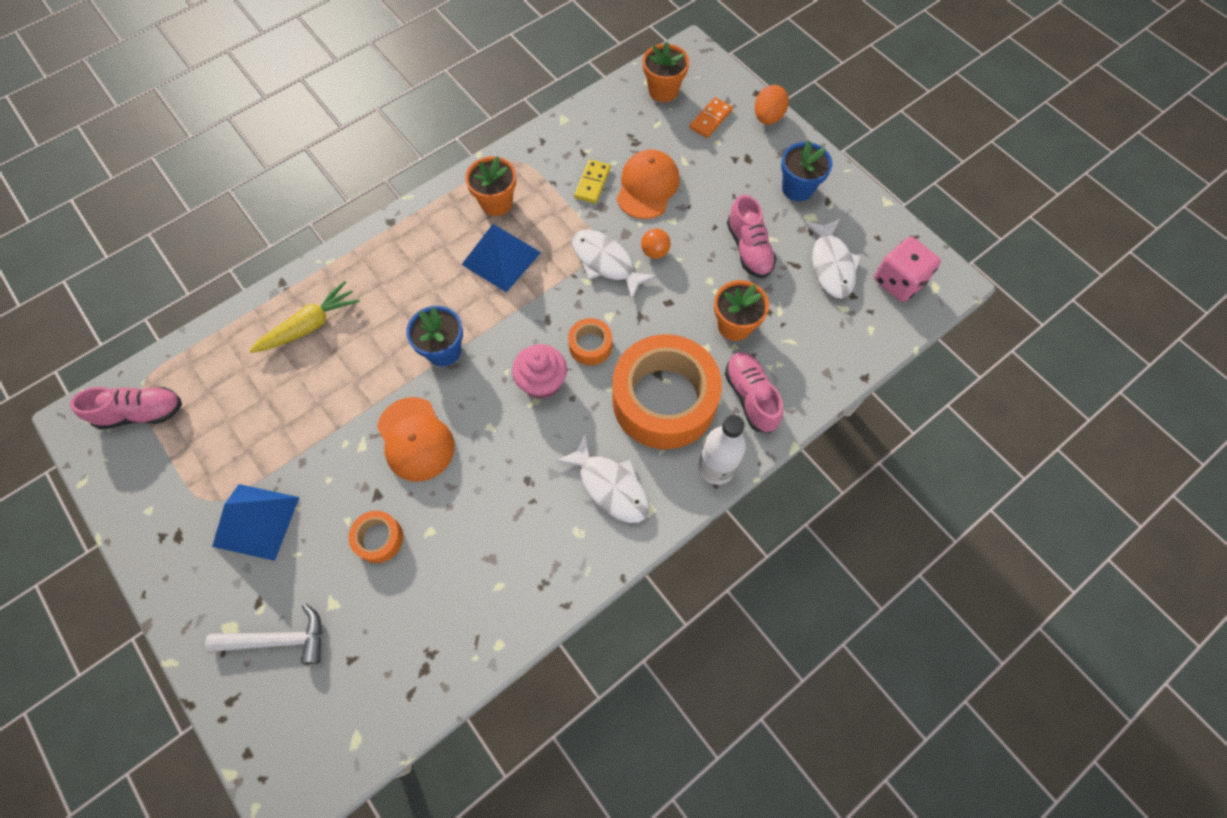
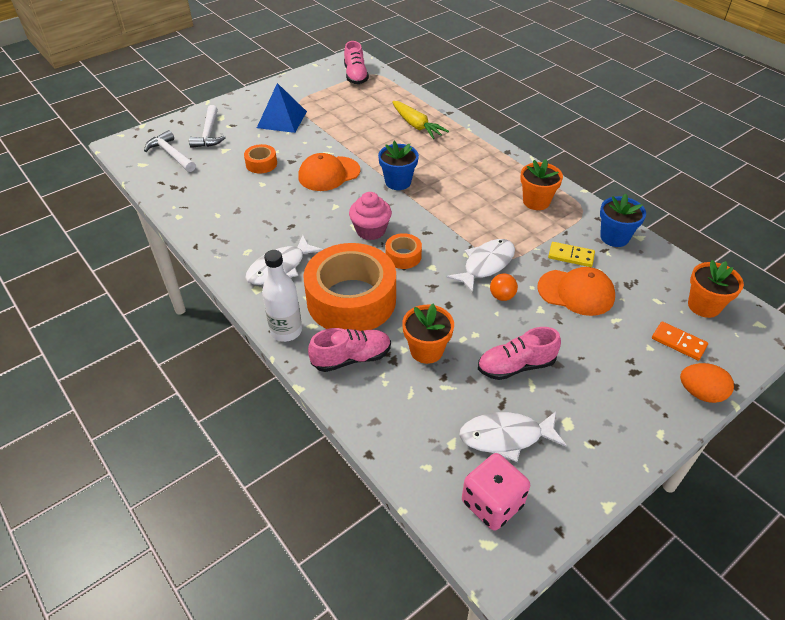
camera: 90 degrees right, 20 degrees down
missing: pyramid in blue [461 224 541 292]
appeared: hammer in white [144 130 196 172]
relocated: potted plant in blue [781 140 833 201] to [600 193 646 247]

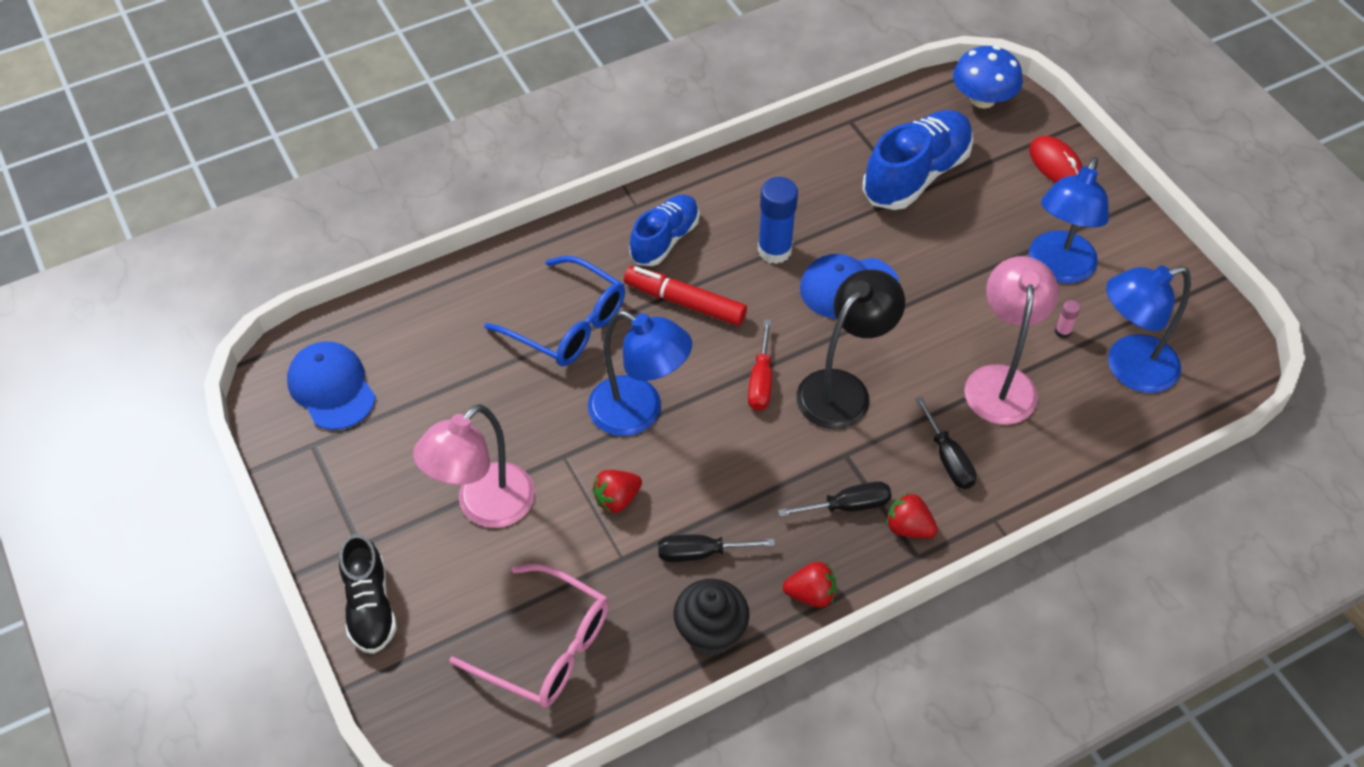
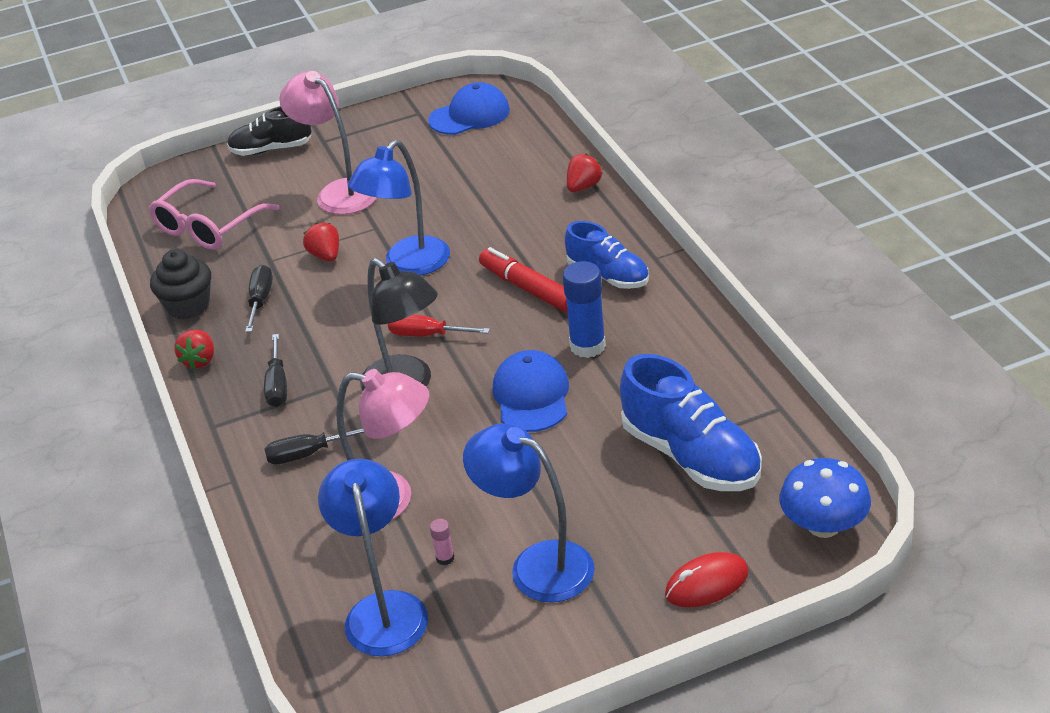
camera: 100 degrees right, 15 degrees down
missing: spectacles in blue [484 256 625 366]
relocated: toy strawberry in red [886 492 938 538] to [567 154 603 192]
spun: marker pen in red [624 266 747 326] = [479 247 568 313] 75 degrees counterclockwise

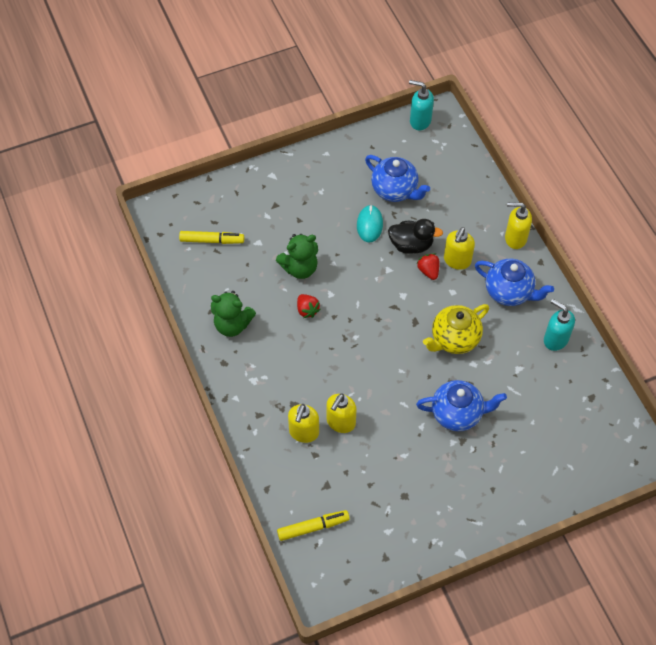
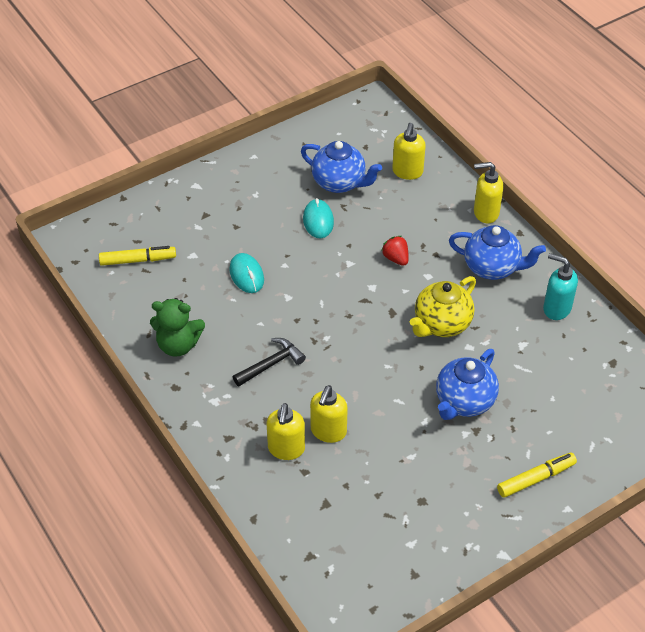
camera: 10 degrees left, 10 degrees down
missing: toy strawberry in red [297 294 321 318]; toy duck in ebony [388 219 443 254]; pump bottle in teal [409 80 434 130]
appeared: hammer in ebony [233 338 306 386]
relocated: marker pen in yellow [277 510 350 541] to [497 453 577 498]; pump bottle in yellow [444 227 475 270] to [392 123 426 180]
exchanged: teddy bear in leaf-green [276 234 318 279] to mouse in teal [229 253 264 293]
spun: teapot in blue [416 380 507 432] = [436 349 499 420] 135 degrees clockwise

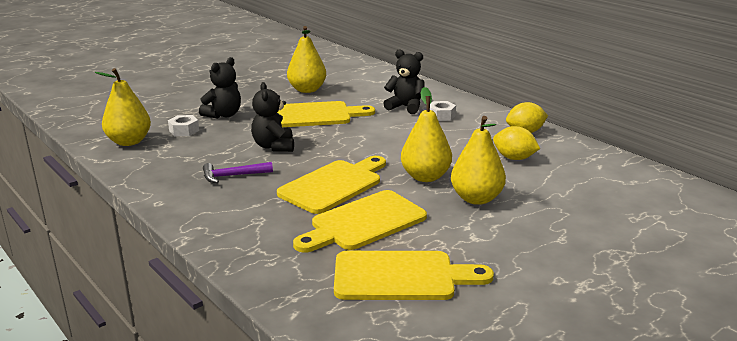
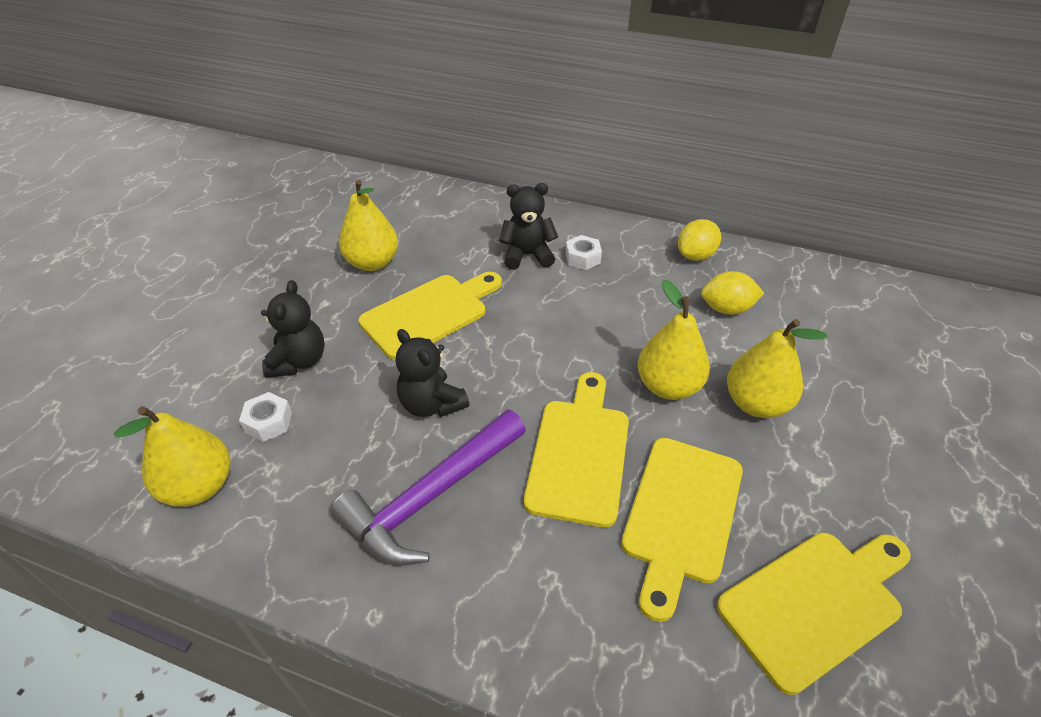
camera: 30 degrees left, 20 degrees up
size: hammer in royal purple [203 162 273 183] = [331 410 526 566] x1.92

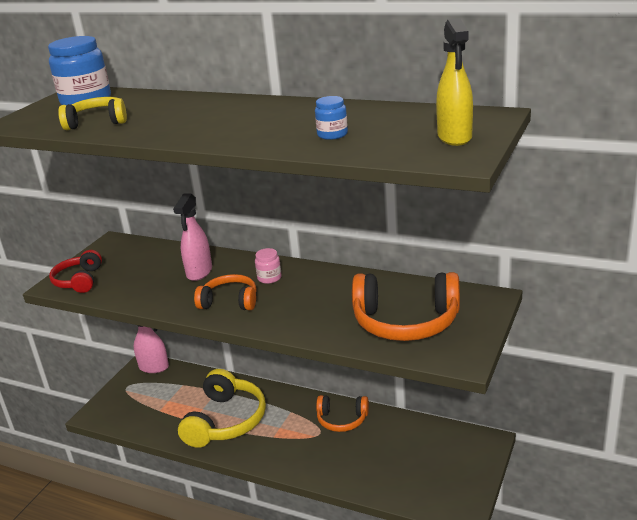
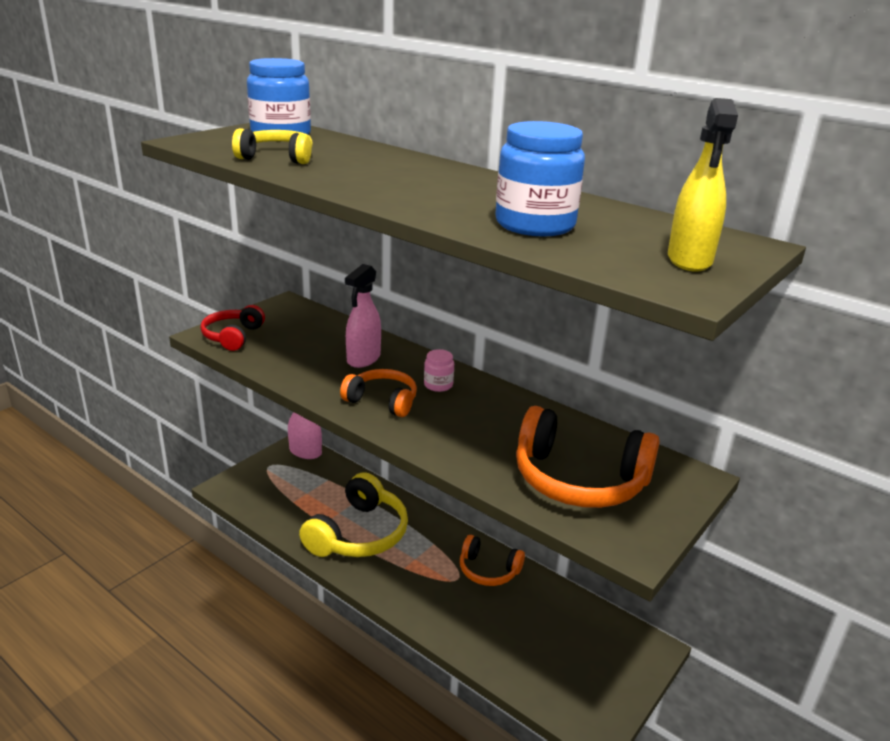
camera: 10 degrees right, 0 degrees up
size: jar in blue [315 96 348 140] = [495 121 585 237] x2.04

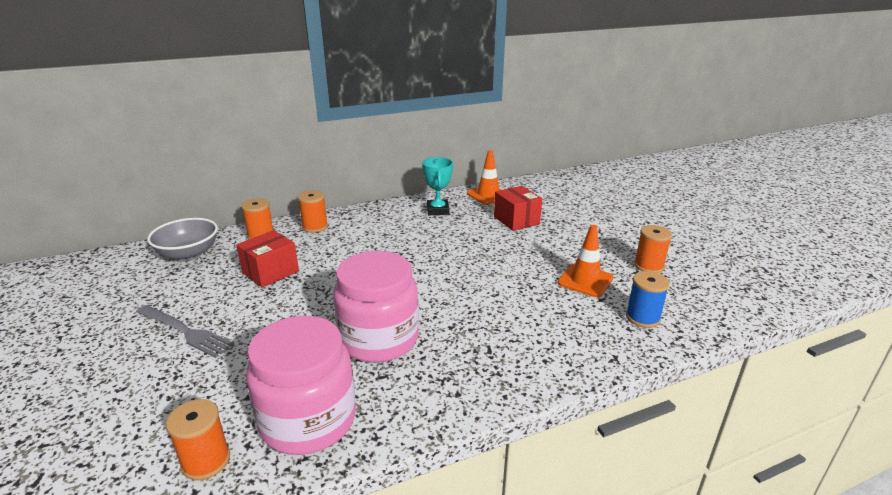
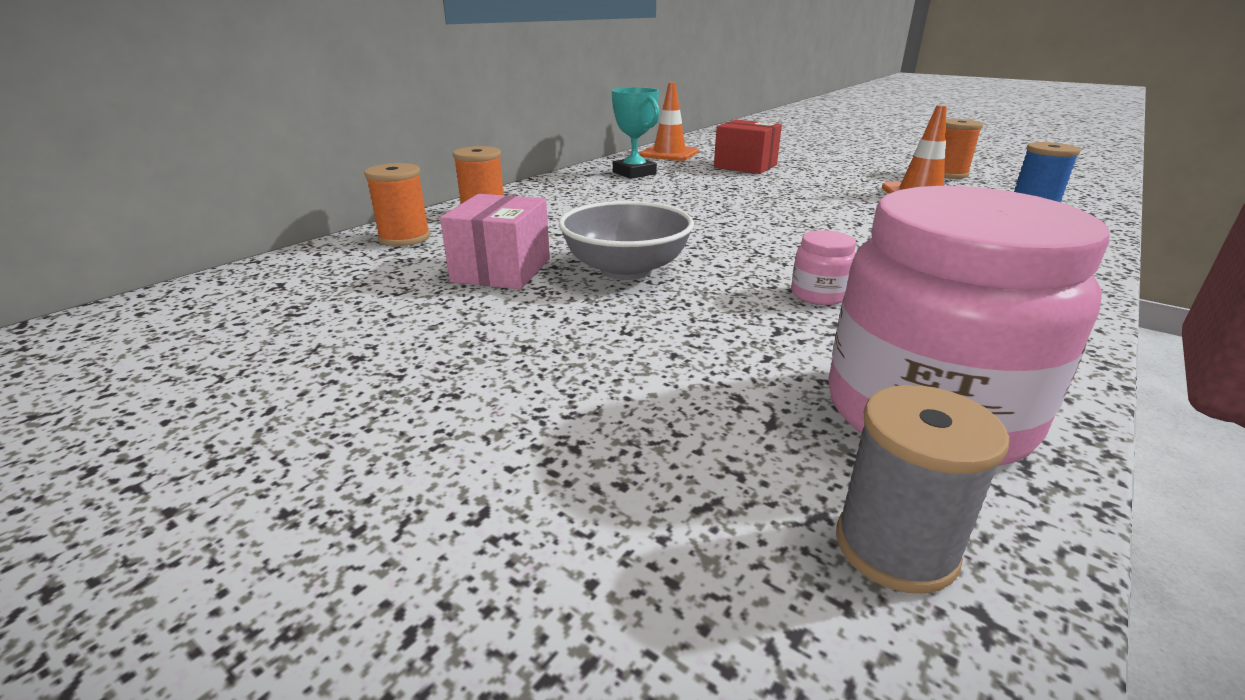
camera: 30 degrees left, 0 degrees up
missing: dinner fork in gray [136 305 234 358]
relocated: bowl in gray [147 218 218 261] to [559 201 694 280]
colour: bobbin in bright orange [166 399 230 480] to bobbin in gray [836 385 1010 594]; box in red [236 230 299 288] to box in pink [440 194 550 289]
size: jar in pink [333 251 419 363] = [791 230 856 305] x0.40

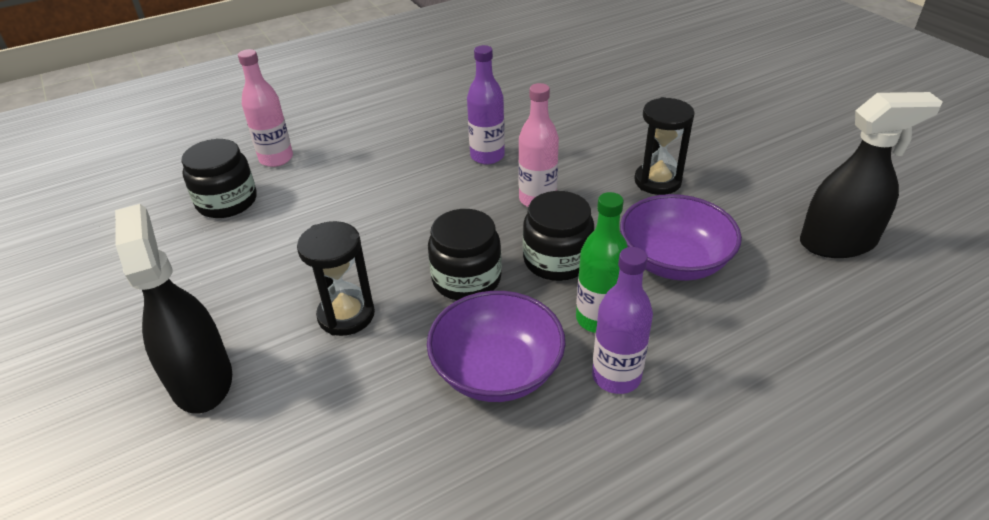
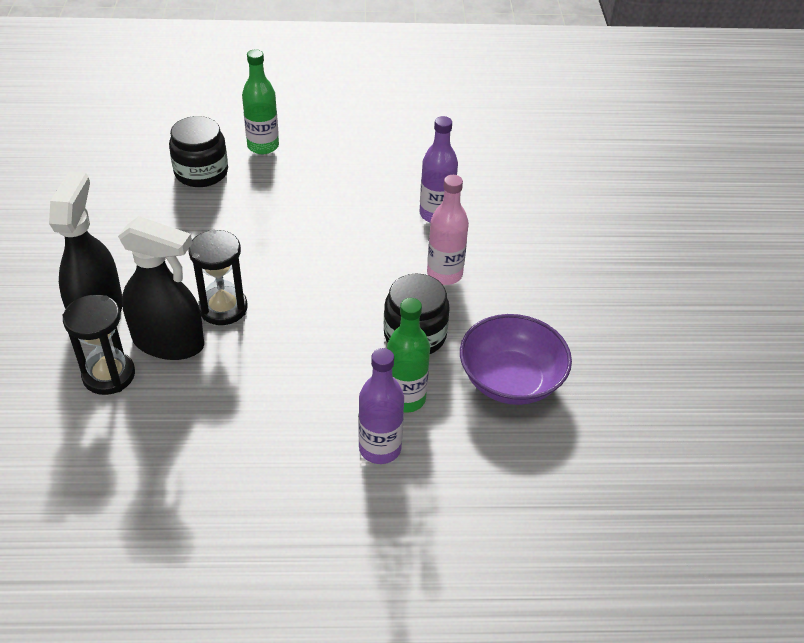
camera: 25 degrees right, 5 degrees up
missing: bowl in royal purple [427 291 565 402]; jar in ebony [428 209 502 300]
relocated: hourglass in ebony [634 97 695 195] to [63 295 135 395]; sprayer in ebony [800 92 943 258] to [118 216 204 360]
colour: flask in pink [238 49 293 167] to flask in leaf-green [242 49 279 154]

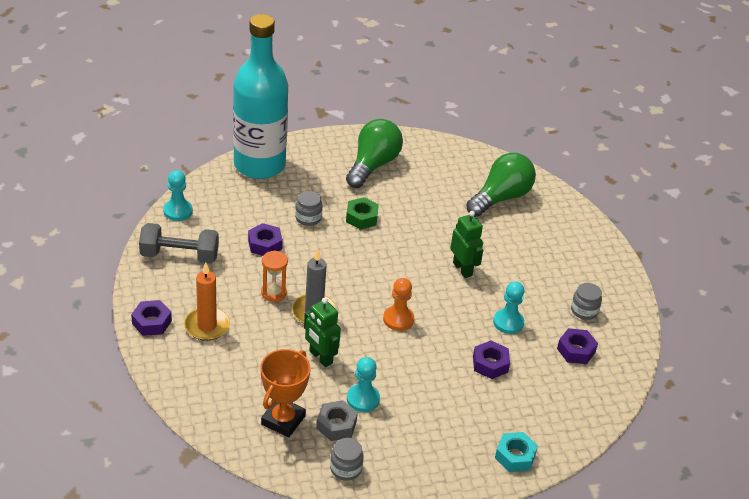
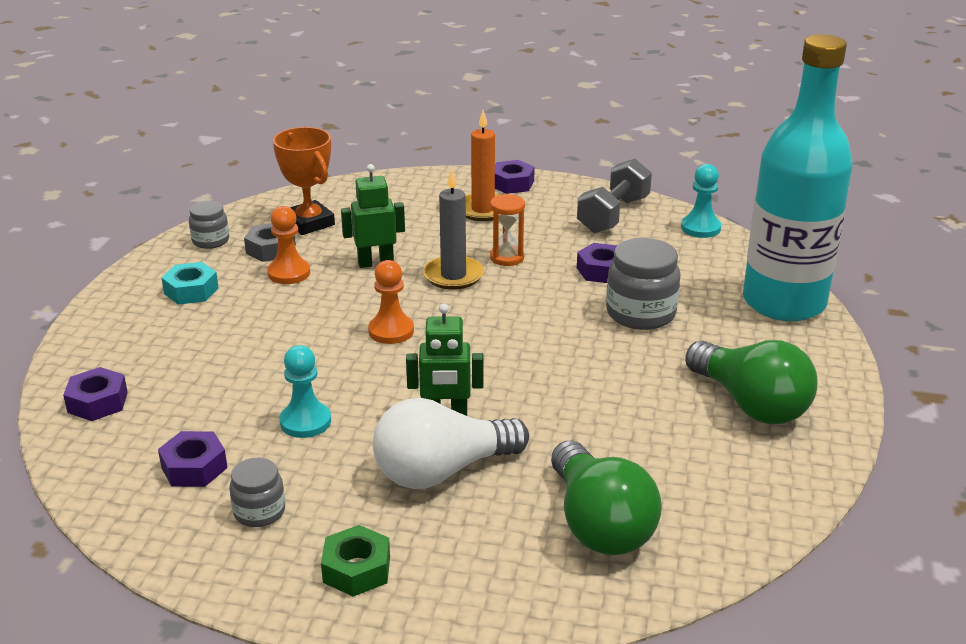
camera: 120 degrees right, 10 degrees down
appeared: light bulb in white [373 398 529 489]
relocated: hex nut in leaf-green [346 197 379 230] to [321 525 390 597]; hex nut in royal purple [473 340 510 379] to [63 367 128 421]; hex nut in teal [495 432 538 472] to [162 262 219 304]
colour: chess pawn in teal [347 357 380 412] to chess pawn in bright orange [267 206 310 284]
size: jar in gray [295 191 322 226] = [606 238 681 330] x1.70

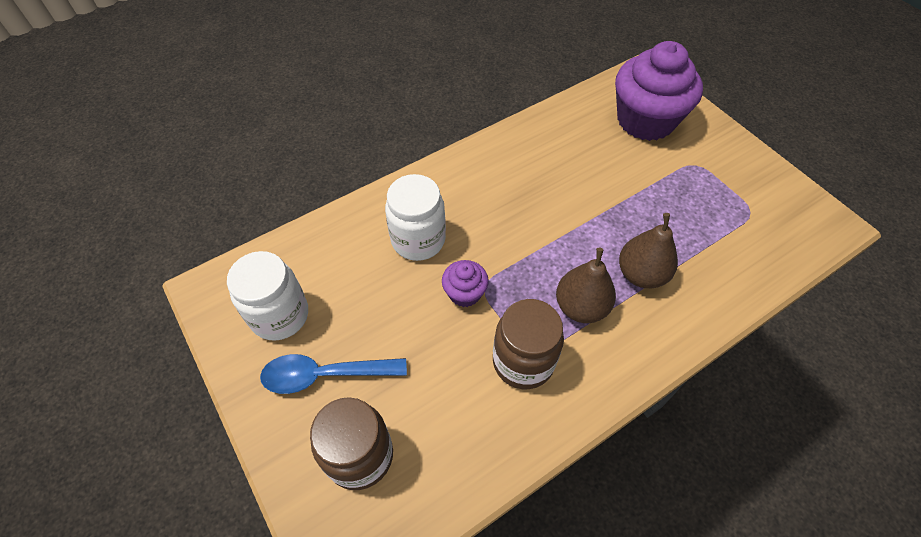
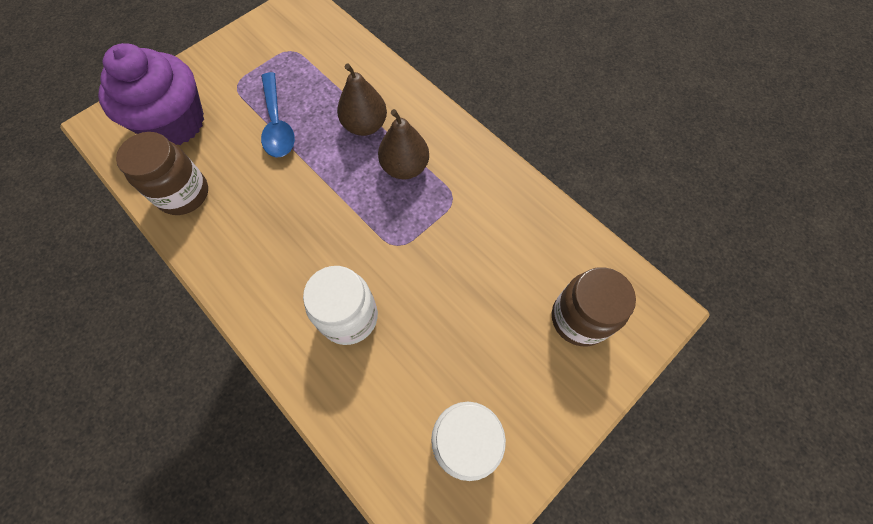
camera: 100 degrees left, 10 degrees up
missing: fairy cake in royal purple [442 260 489 307]
relocated: spoon in blue [260 354 407 394] to [261 72 295 157]; jar in russet [493 299 564 389] to [116 132 208 215]

